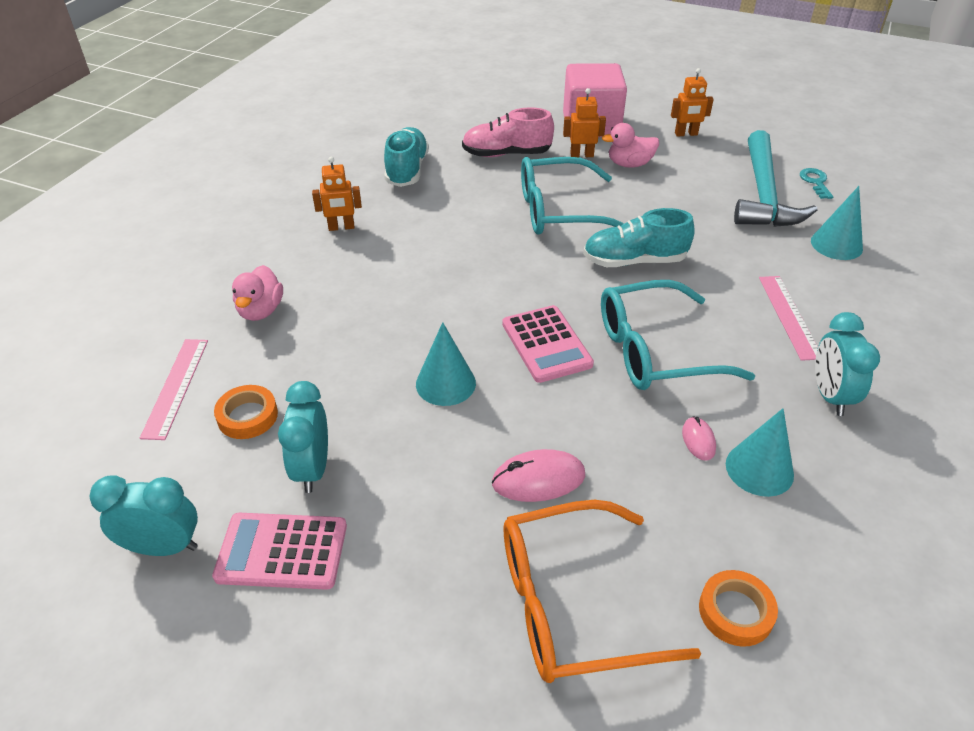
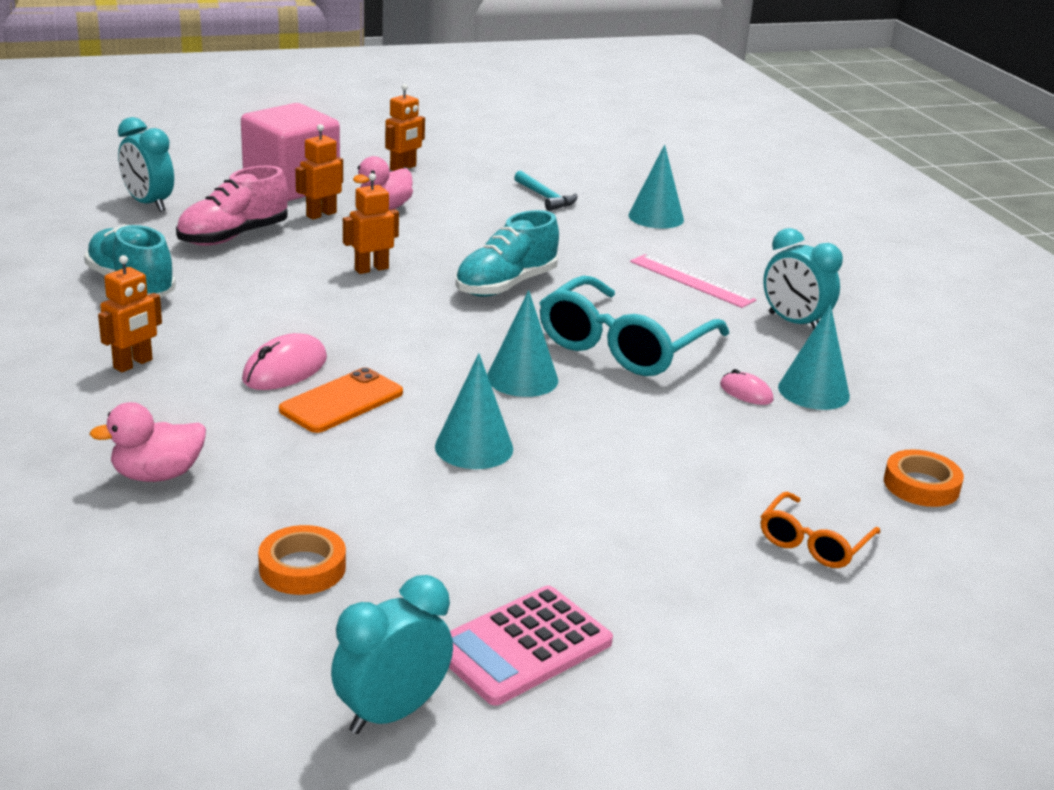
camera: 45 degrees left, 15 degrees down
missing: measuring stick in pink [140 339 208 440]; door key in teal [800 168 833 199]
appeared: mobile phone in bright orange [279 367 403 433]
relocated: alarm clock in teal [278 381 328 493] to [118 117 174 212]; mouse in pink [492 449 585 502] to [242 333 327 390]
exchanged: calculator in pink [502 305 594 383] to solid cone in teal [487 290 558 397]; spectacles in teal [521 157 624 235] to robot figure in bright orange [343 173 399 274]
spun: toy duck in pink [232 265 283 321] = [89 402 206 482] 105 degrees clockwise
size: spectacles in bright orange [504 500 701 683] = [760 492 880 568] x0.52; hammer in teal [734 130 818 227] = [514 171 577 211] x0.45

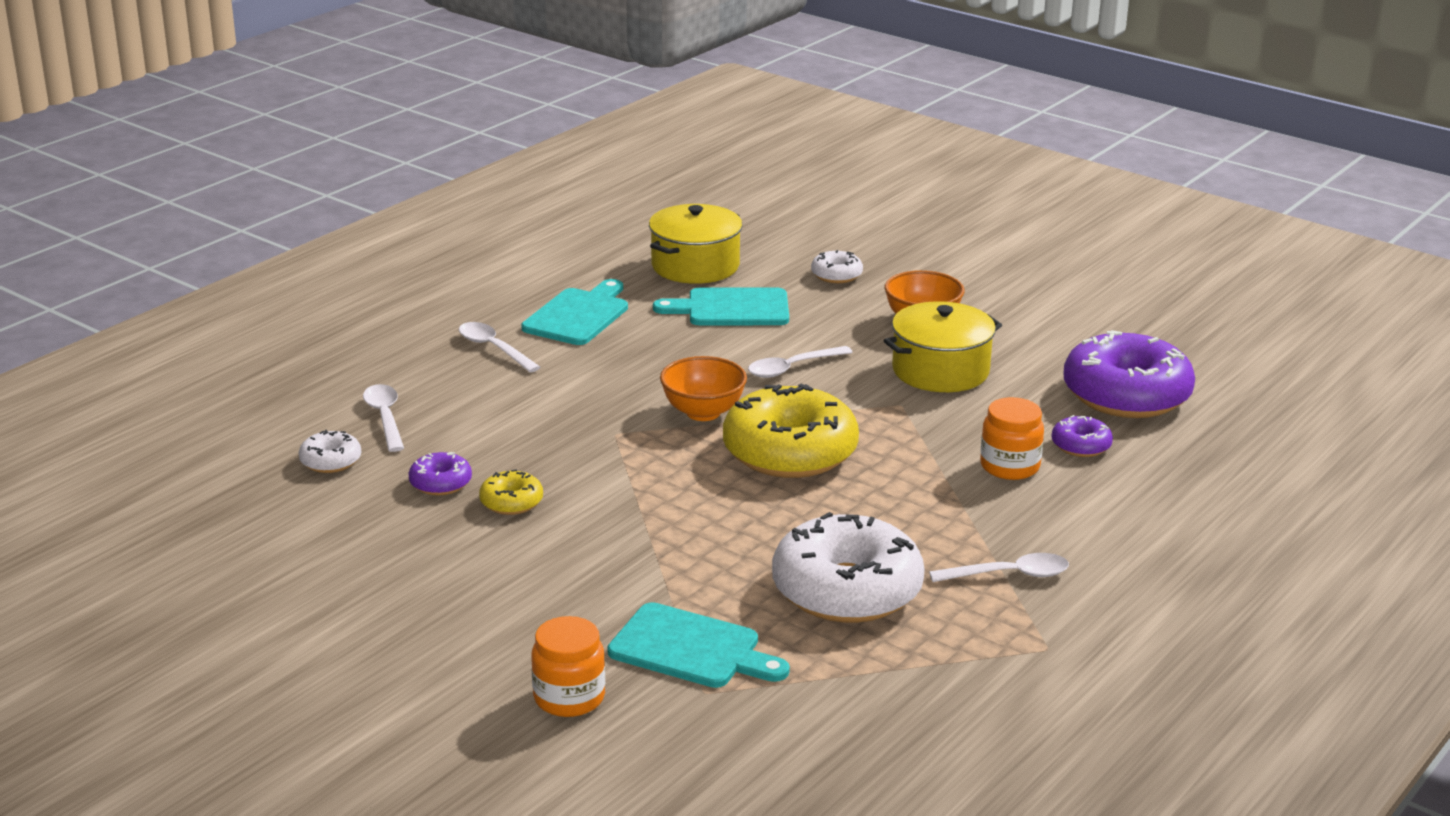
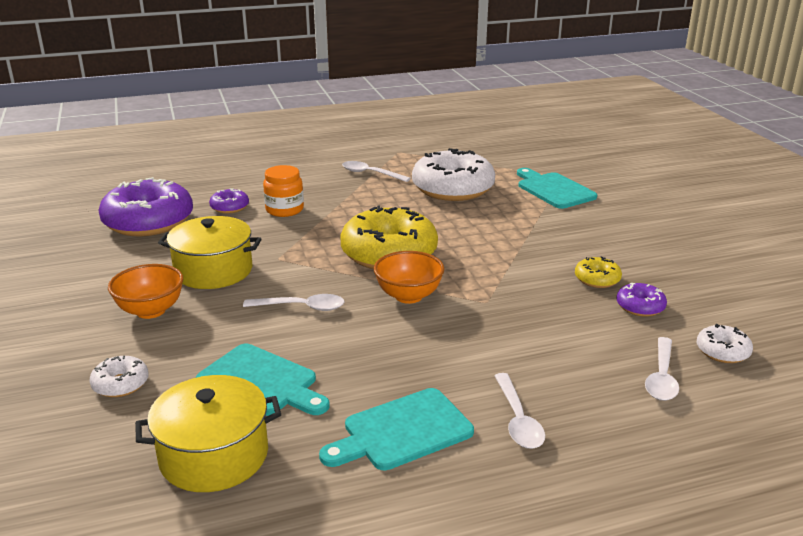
camera: 145 degrees left, 0 degrees up
missing: jar in bright orange [531 616 605 717]

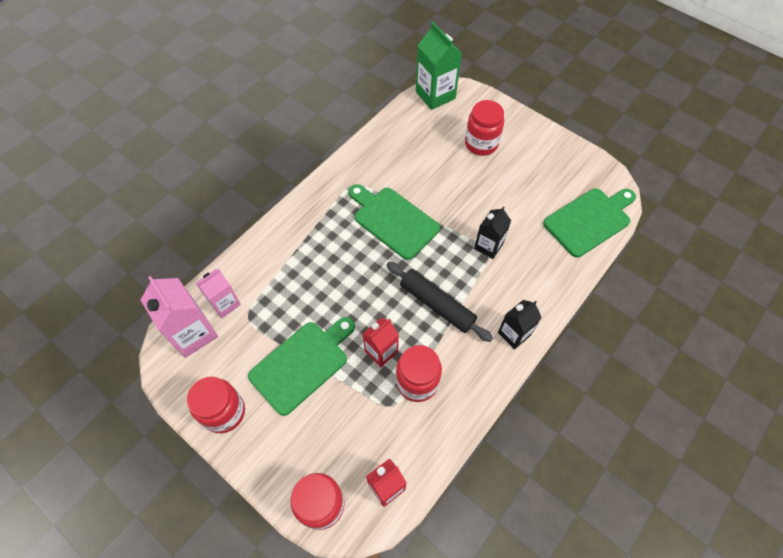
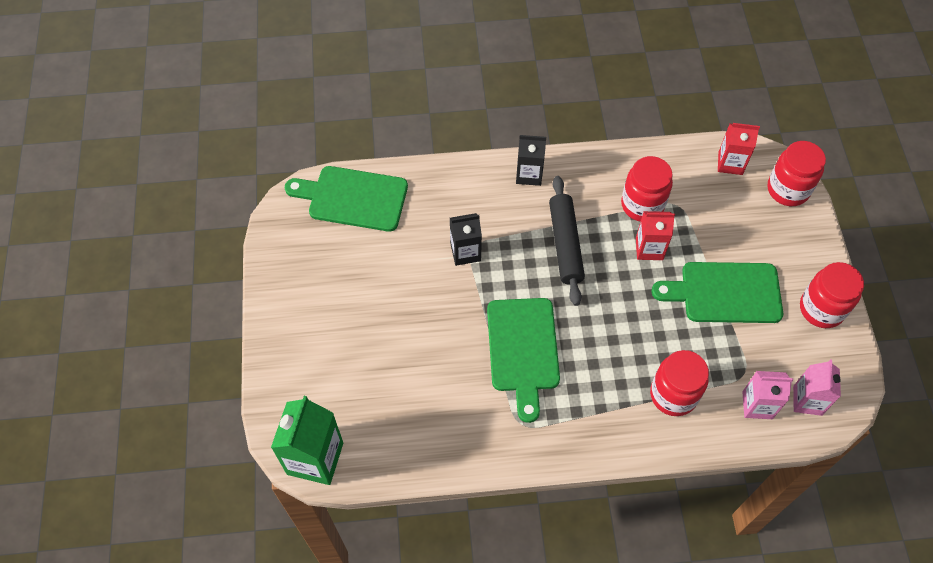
camera: 135 degrees left, 0 degrees up
relocated: jar in red [465 100 504 156] to [650 350 709 416]
size: milk carton in pink [140 276 218 358] = [793 359 841 416] x0.64

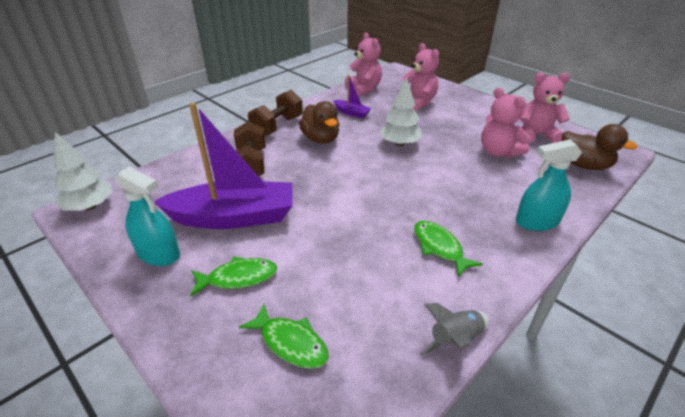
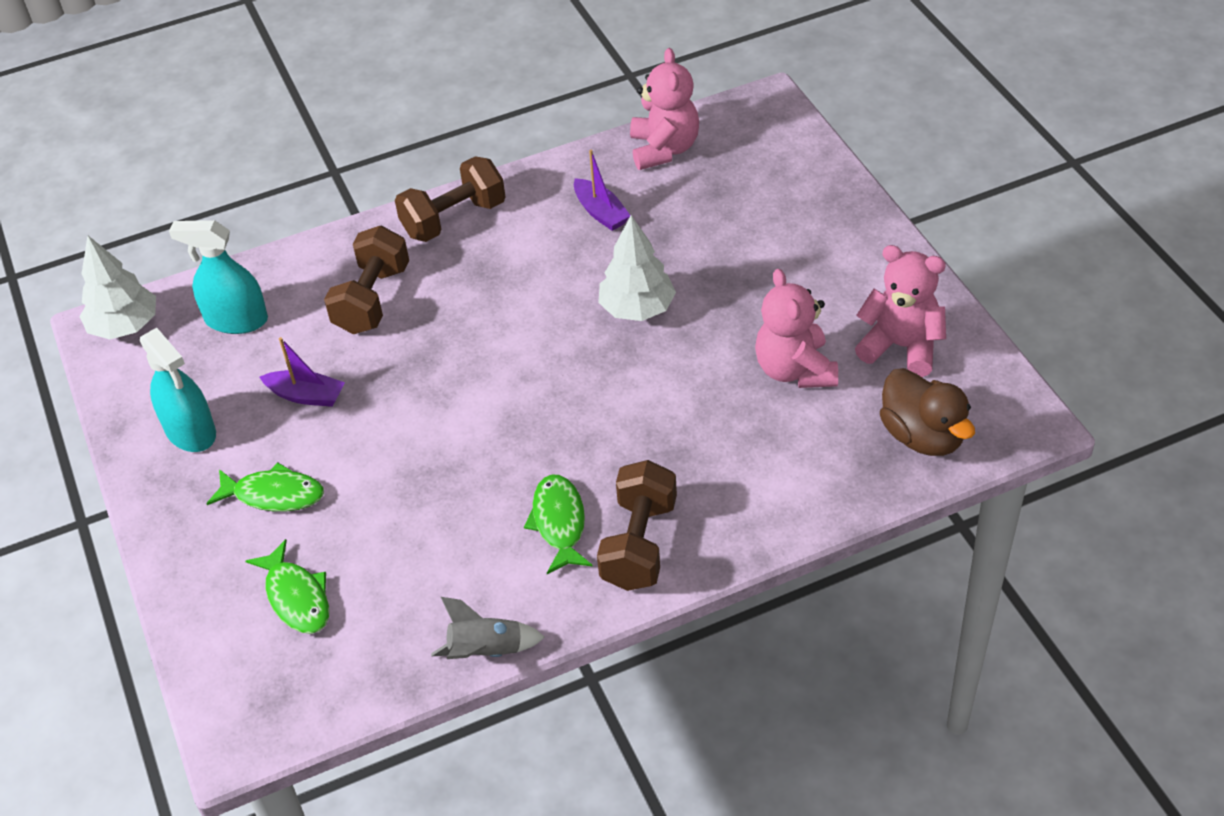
camera: 25 degrees right, 10 degrees up
missing: toy duck in russet [299 101 339 144]; teddy bear in pink [397 43 439 111]
appeared: dumbbell in russet [597 460 677 591]
relocated: sprayer in teal [516 140 582 231] to [169 220 268 334]
size: boat in royal purple [154 102 293 229] = [260 337 345 407] x0.44

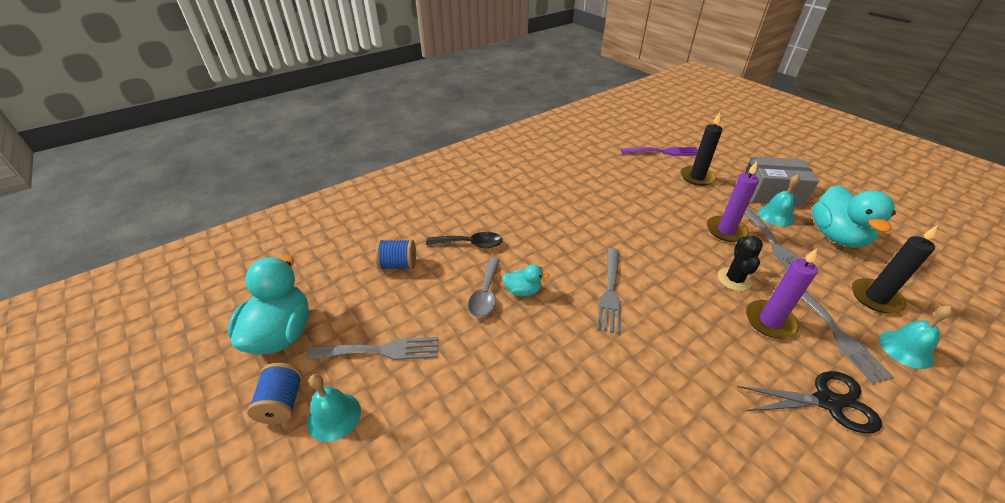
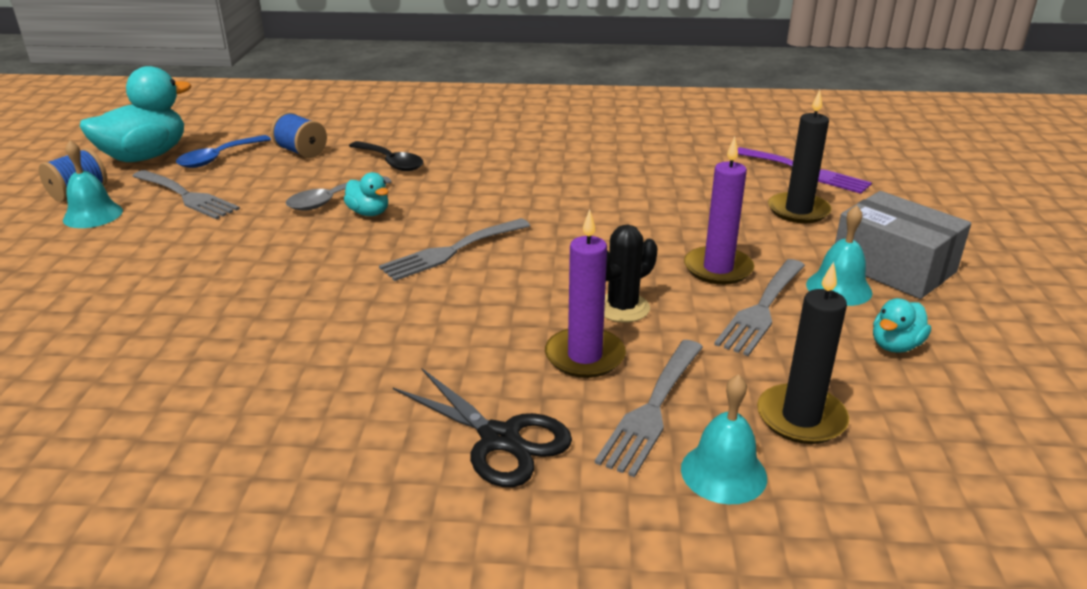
camera: 40 degrees right, 10 degrees down
appeared: spoon in blue [176 135 271 168]
size: toy duck in teal [812 185 896 248] = [873 298 931 353] x0.48

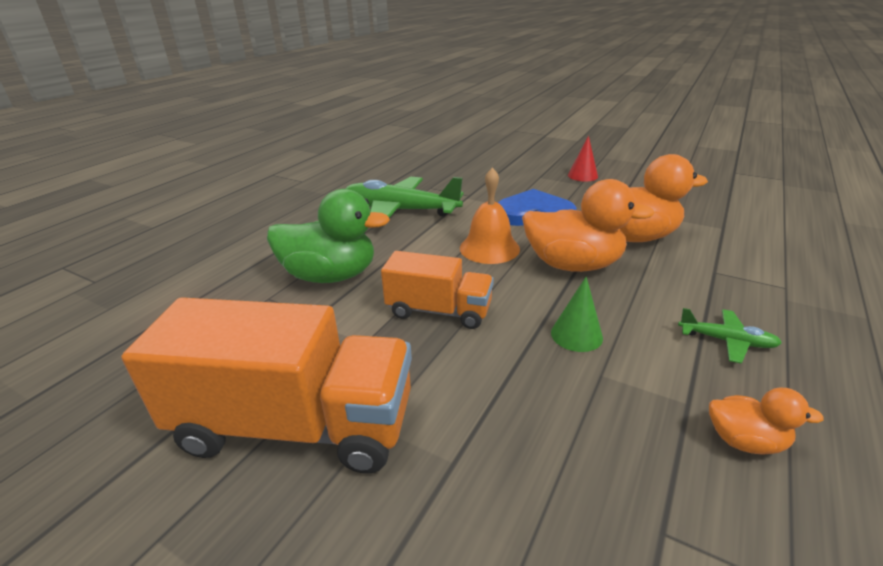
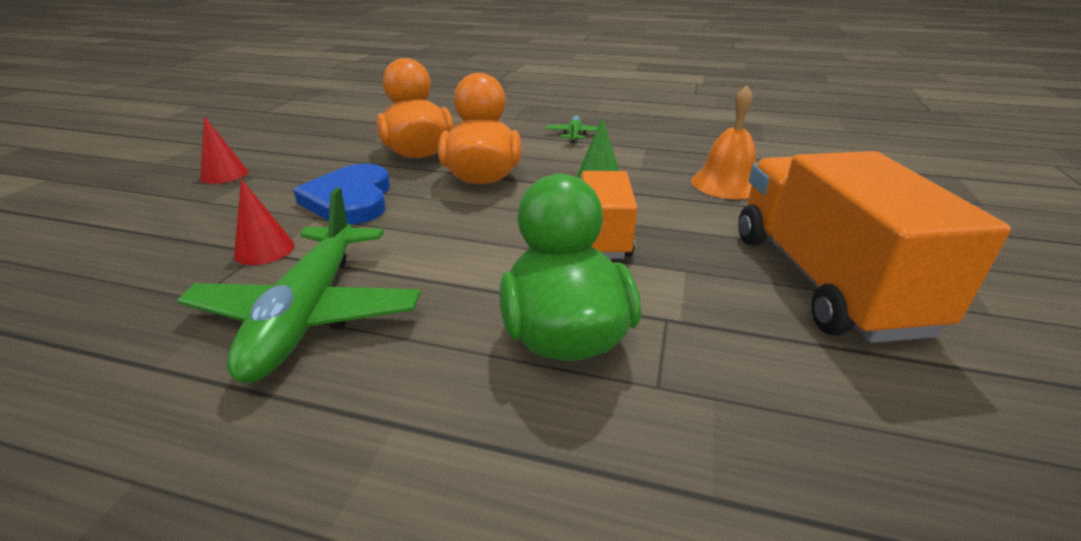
camera: 105 degrees left, 0 degrees up
missing: toy duck in bright orange [709 388 824 455]
appeared: solid cone in red [234 179 295 265]
relocated: bell in bright orange [460 167 520 264] to [691 85 756 199]

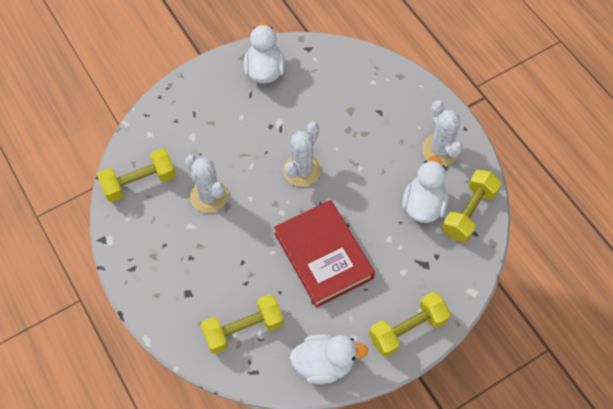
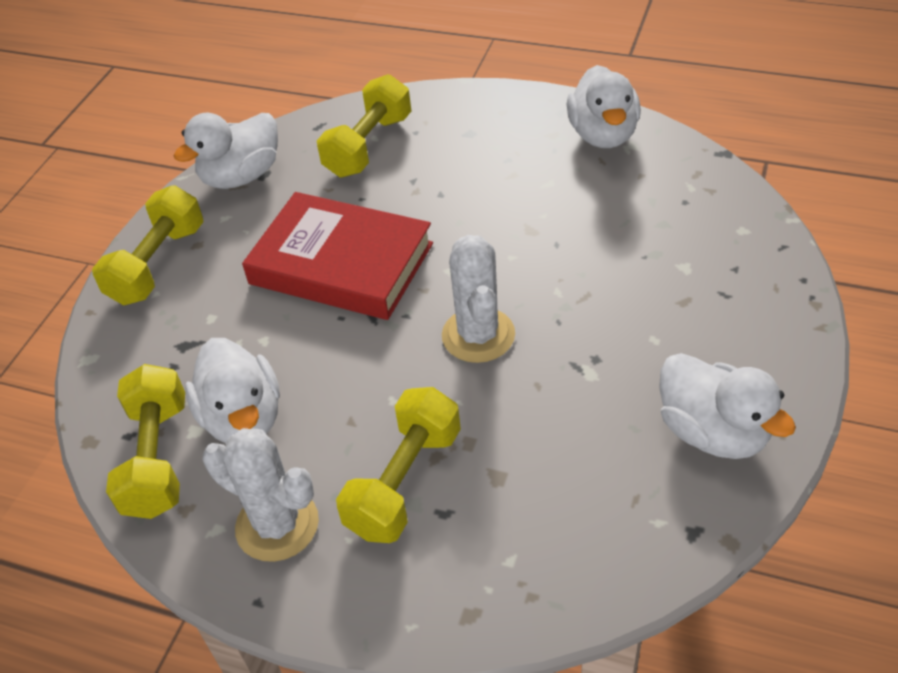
camera: 145 degrees right, 15 degrees down
missing: prickly plant in white [185 155 228 213]
appeared: toy duck in white [567 65 641 148]
relocated: dumbbell in yellow [97 148 176 202] to [336 387 461 543]

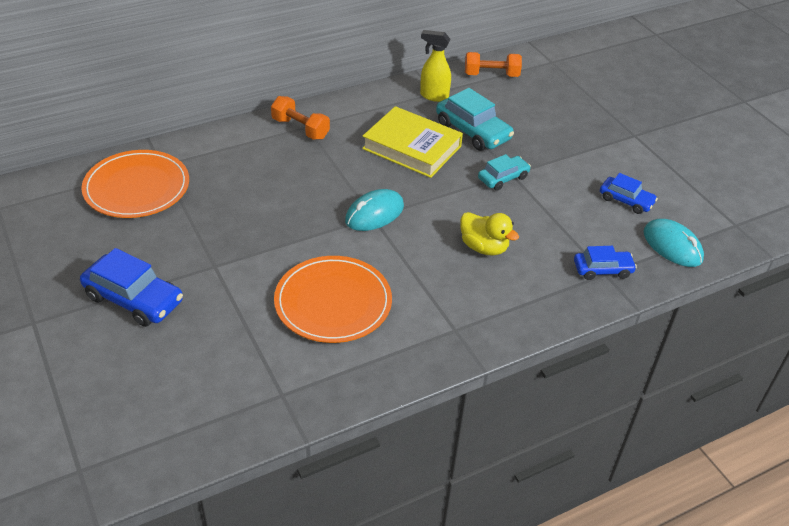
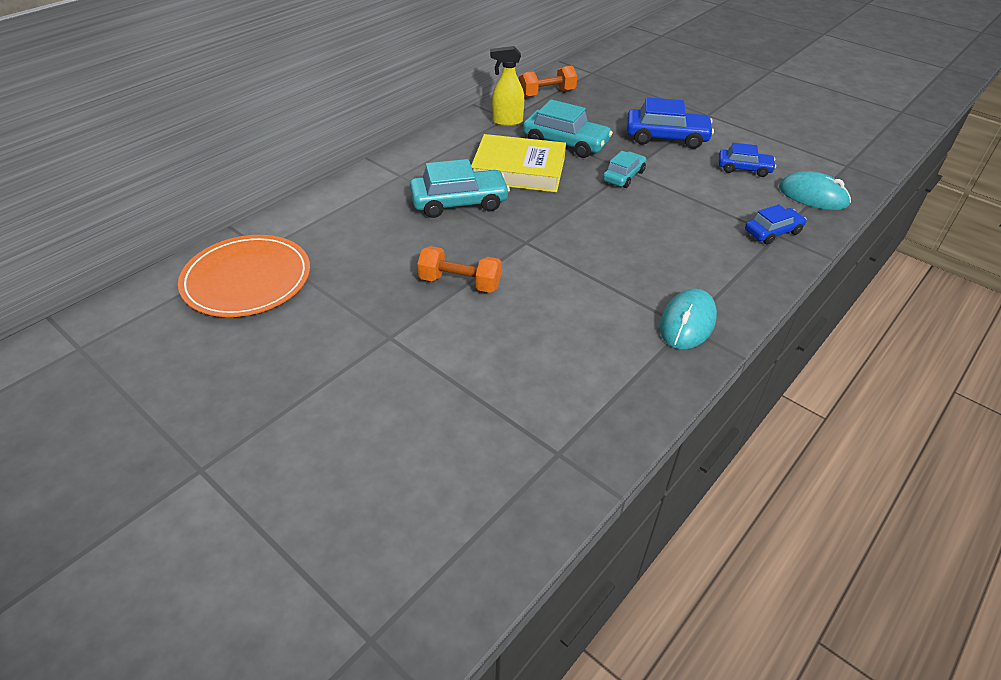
camera: 20 degrees left, 0 degrees up
missing: plate in bright orange [274 256 392 343]; toy duck in yellow [460 212 519 256]
appeared: toy car in teal [410 159 510 218]
relocated: toy car in blue [80 248 183 327] to [627 97 714 149]; dumbbell in bright orange [271 96 330 140] to [417 246 502 293]; mouse in teal [345 189 404 231] to [659 289 717 350]

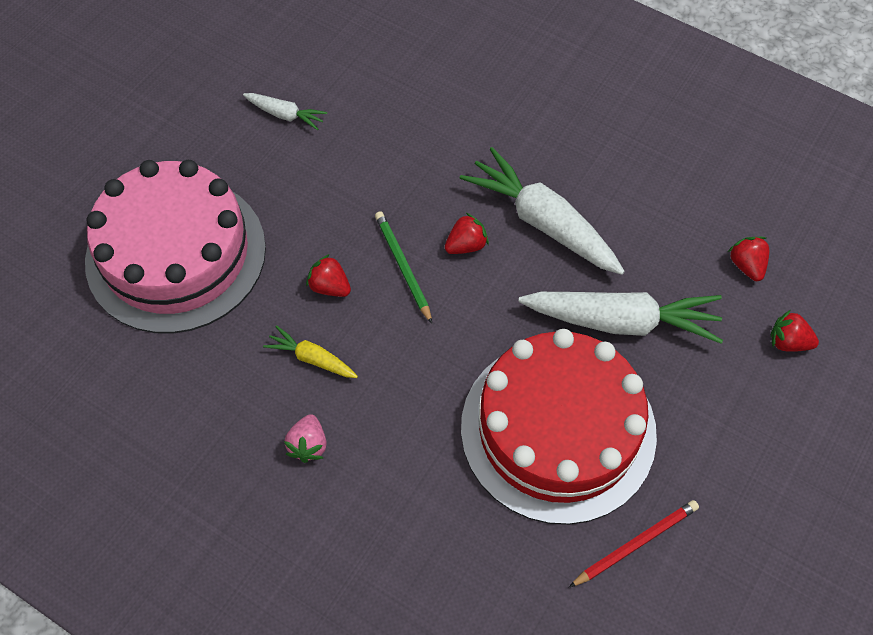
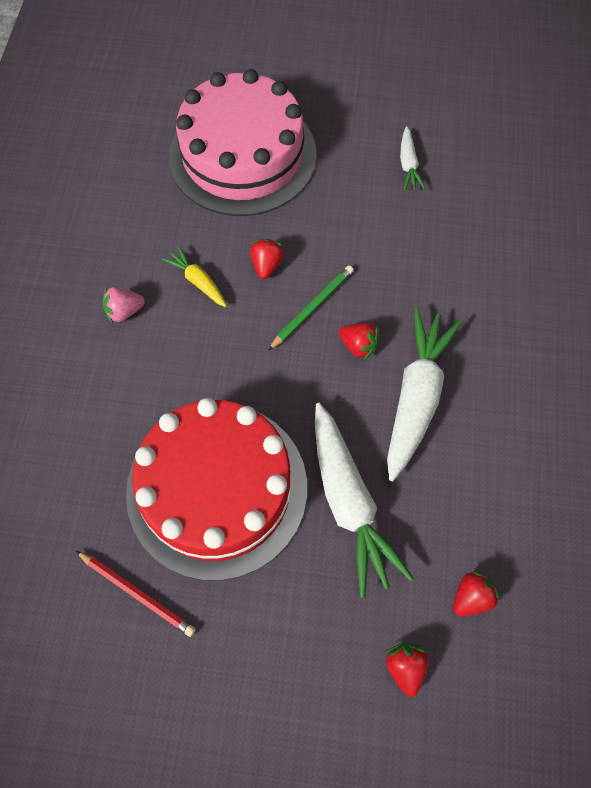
camera: 65 degrees right, 5 degrees up
spun: carrot in yellow [263 325 358 378] = [162 246 227 307] 45 degrees counterclockwise

